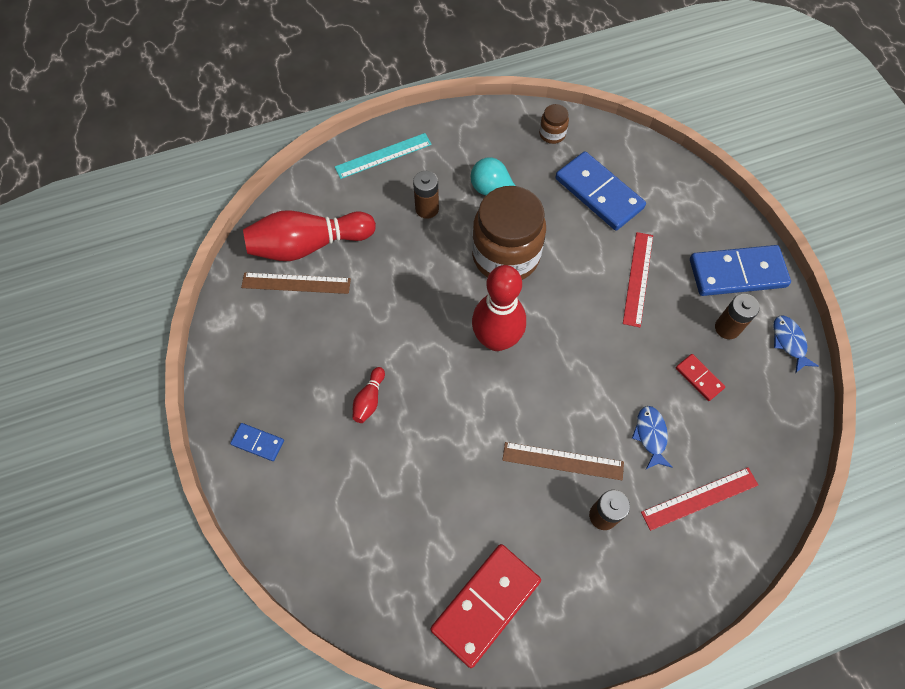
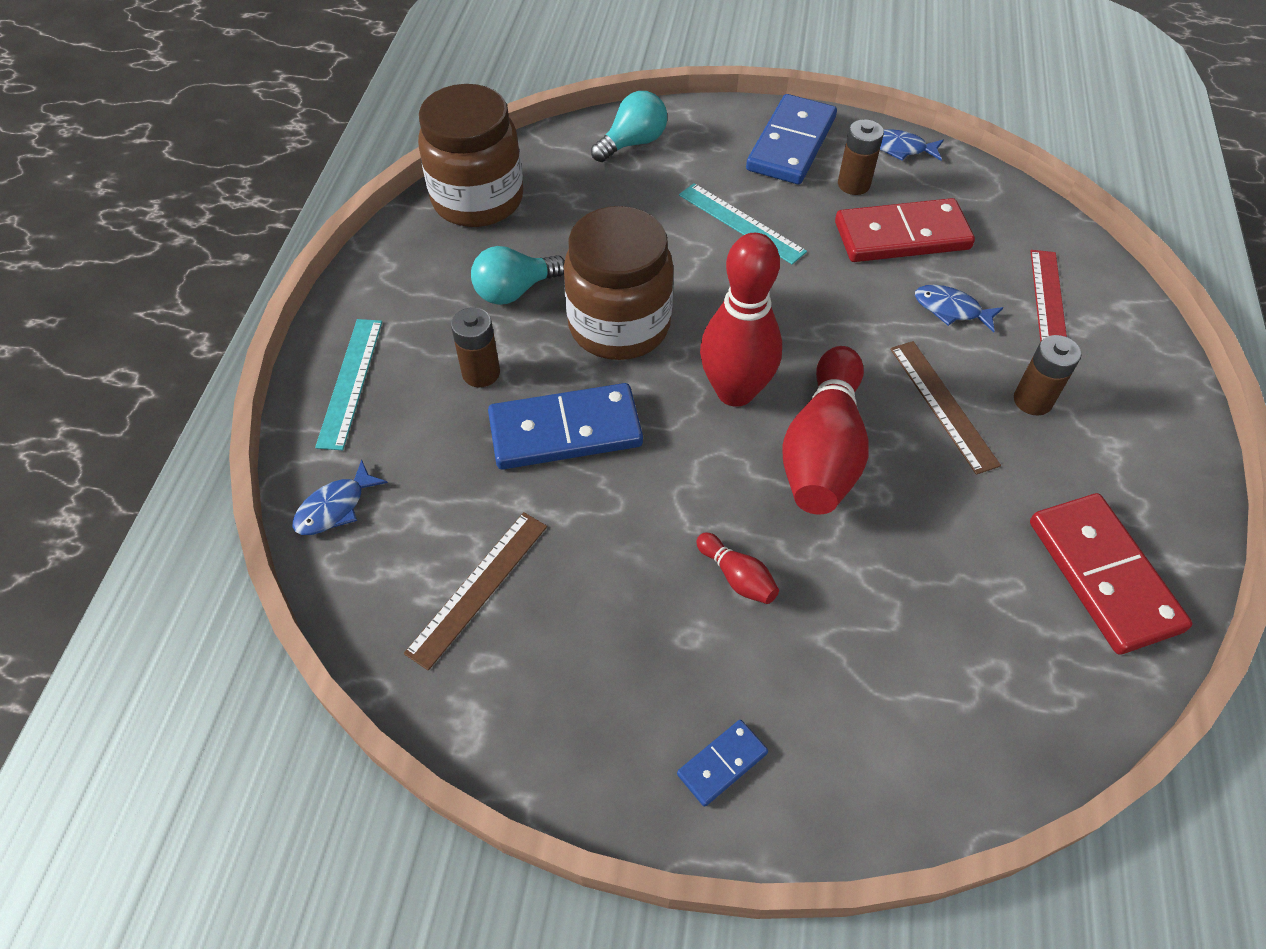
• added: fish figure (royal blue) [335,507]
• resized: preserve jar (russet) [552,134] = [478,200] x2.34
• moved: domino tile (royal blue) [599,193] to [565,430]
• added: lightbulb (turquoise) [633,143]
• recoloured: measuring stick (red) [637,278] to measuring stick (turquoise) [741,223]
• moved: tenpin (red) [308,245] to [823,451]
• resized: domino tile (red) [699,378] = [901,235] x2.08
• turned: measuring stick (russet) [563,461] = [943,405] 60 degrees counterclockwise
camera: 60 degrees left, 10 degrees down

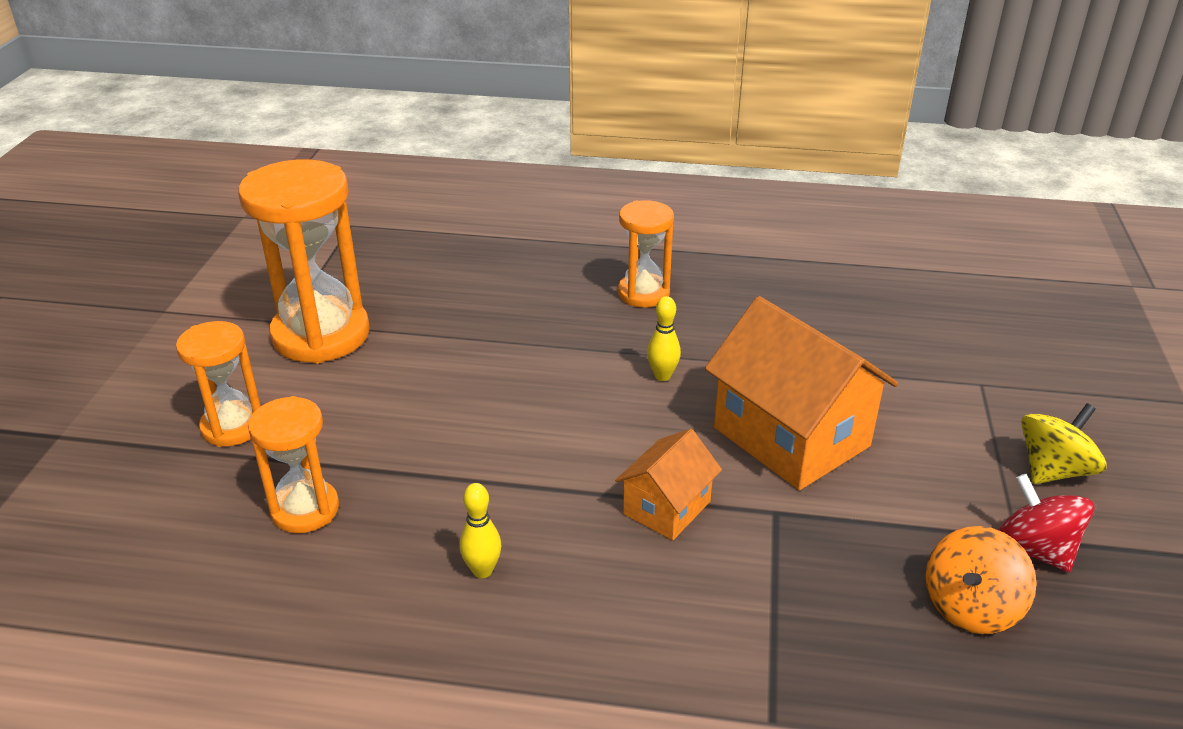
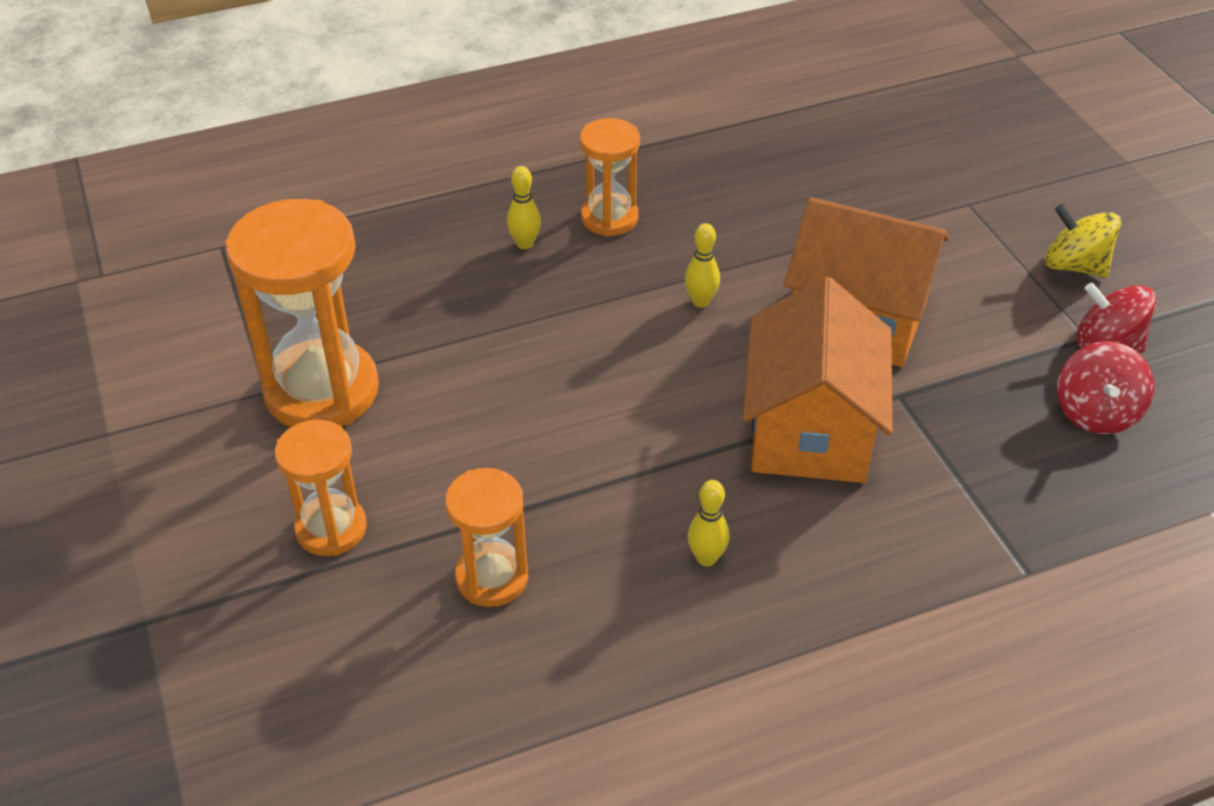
• added: tenpin (golden) [525,244]
• resized: toy house (orange-coloured) [666,508] = [810,430] x1.86
• turned: spinning top (golden) [1053,470] = [1074,265] 75 degrees counterclockwise
• recoloured: spinning top (orange-coloured) [970,606] to spinning top (red) [1096,412]
camera: 30 degrees left, 10 degrees up

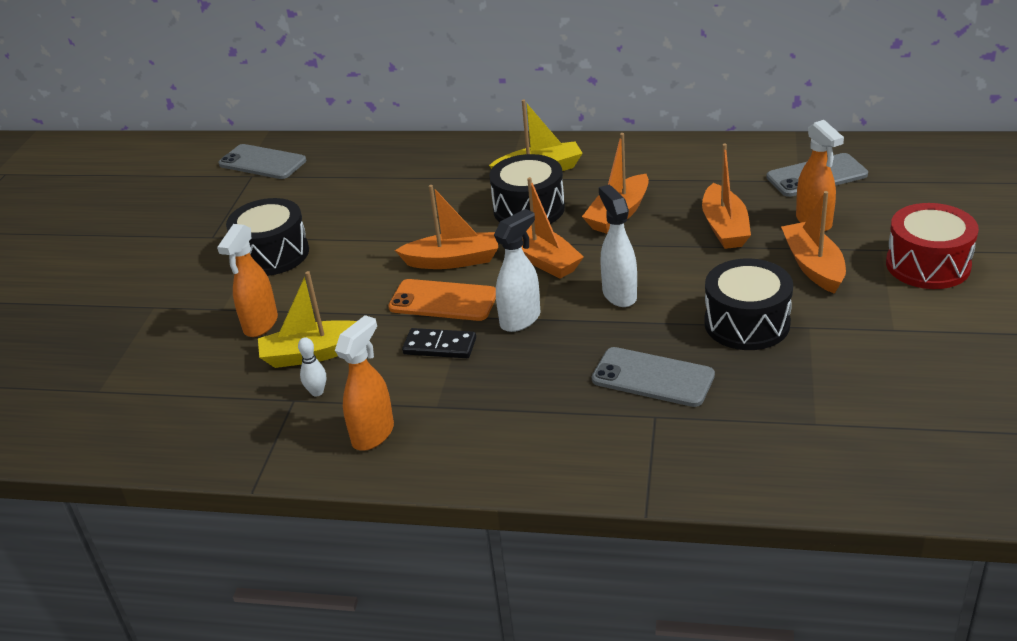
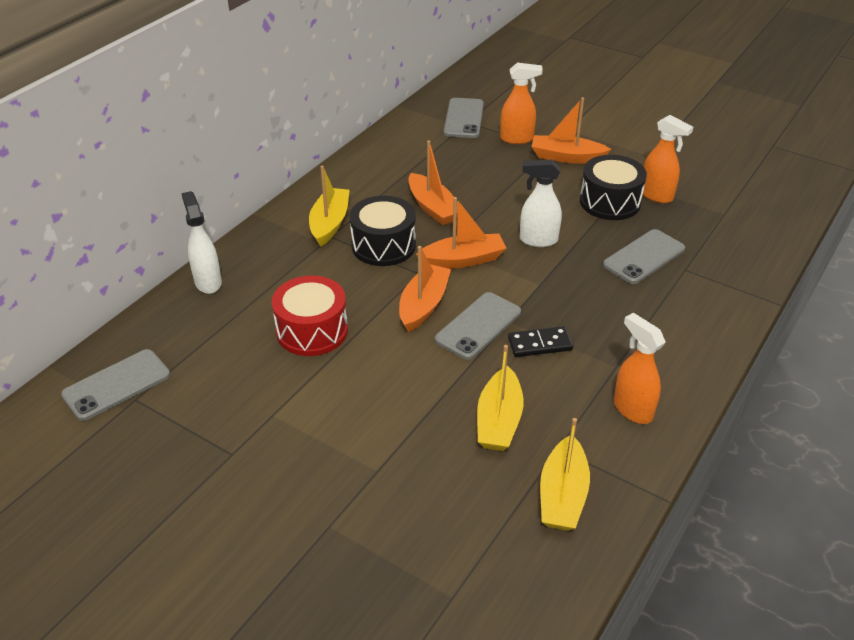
• moved: sprayer (pure white) [521,319] to [208,282]
• moved: drum (red) [928,265] to [312,331]
• recoloured: smartphone (orange-coloured) [443,301] to smartphone (gray) [478,326]
• turned: domino tile (jet-black) [440,346] = [540,344] 45 degrees clockwise
• added: sailboat (golden) [562,495]
• moved: sprayer (orange-coloured) [260,325] to [656,196]
• removed: drum (jet-black) [272,254]
• removed: tenpin (pure white) [317,392]
• removed: sailboat (orange-coloured) [724,227]
camera: 70 degrees left, 5 degrees up

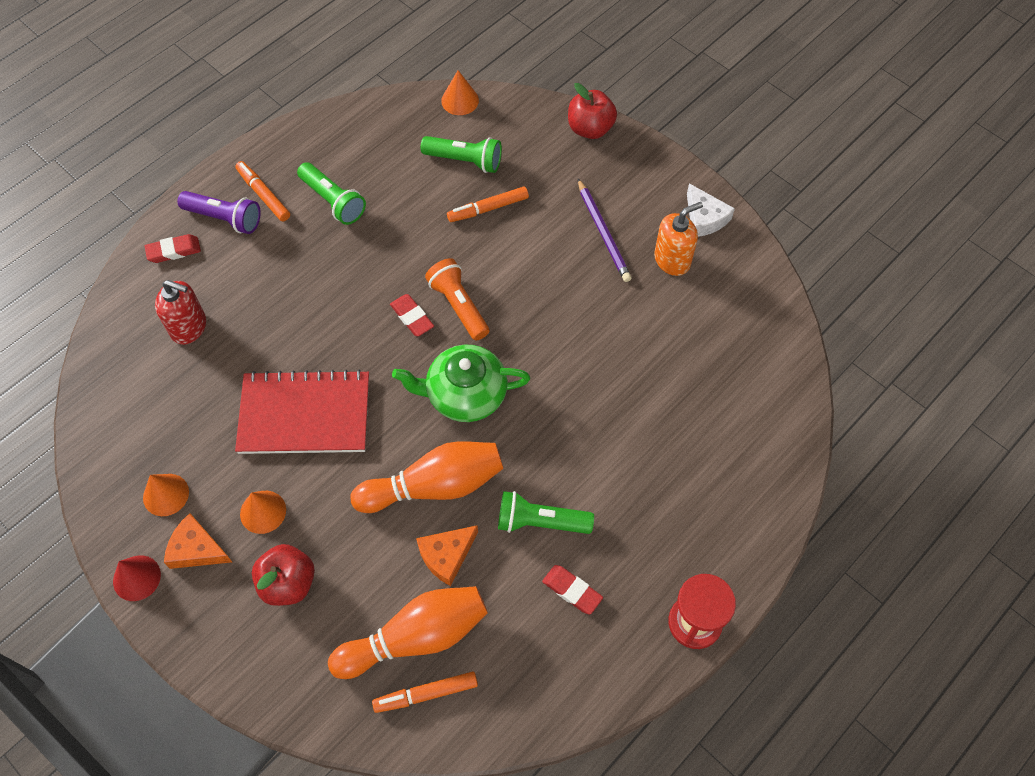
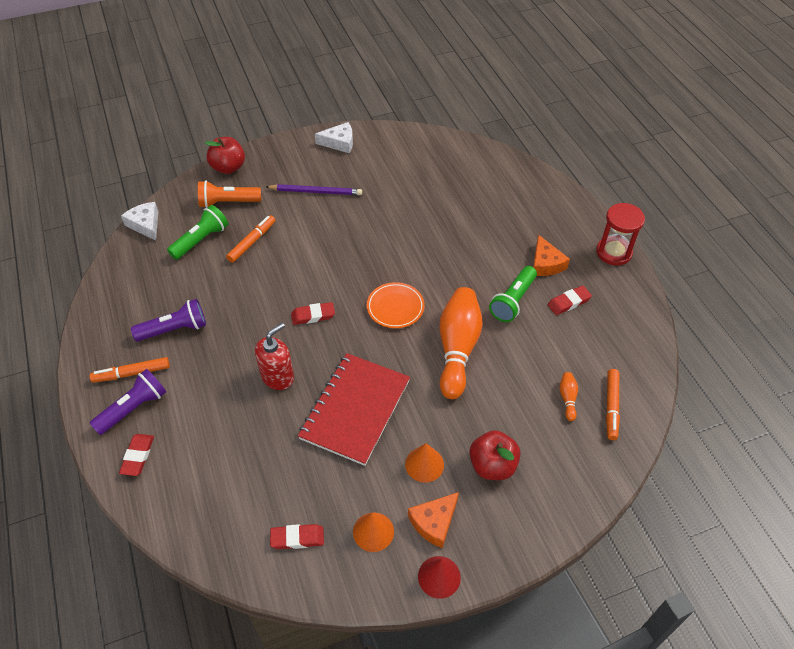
• replaced: cone (orange-coloured) [460,100] to piece of cheese (pure white) [145,224]
• recoloured: pocket torch (leaf-green) [333,201] to pocket torch (royal purple) [174,329]
• moved: pocket torch (orange-coloured) [458,306] to [228,202]
• turned: felt pen (orange-coloured) [488,208] = [252,242] 150 degrees counterclockwise
• moved: soap dispenser (red) [189,327] to [278,377]
• added: gum eraser (red) [297,538]
• replaced: tea pot (leaf-green) [465,394] to flat dish (orange-coloured) [395,307]
• moved: piece of cheese (orange-coloured) [446,556] to [545,263]
• resized: tenpin (orange-coloured) [416,637] = [567,399] x0.41
• removed: soap dispenser (orange-coloured) [672,260]
camera: 65 degrees left, 10 degrees down

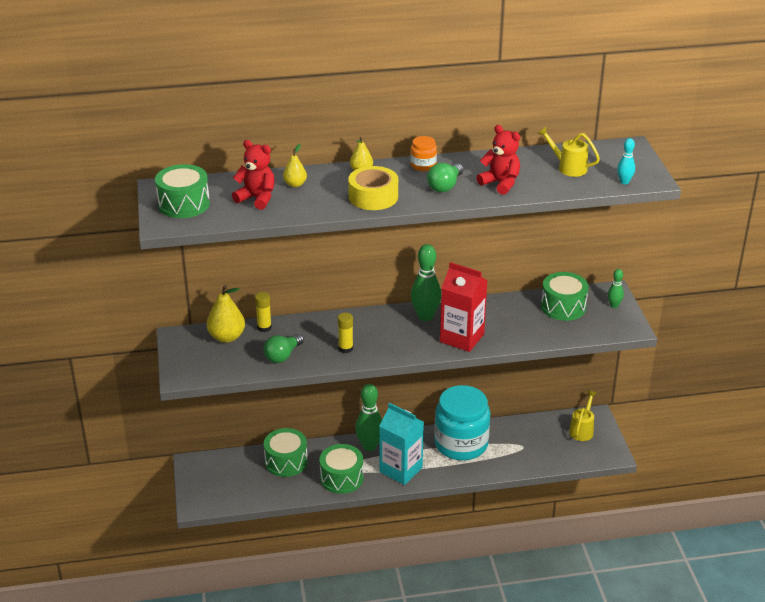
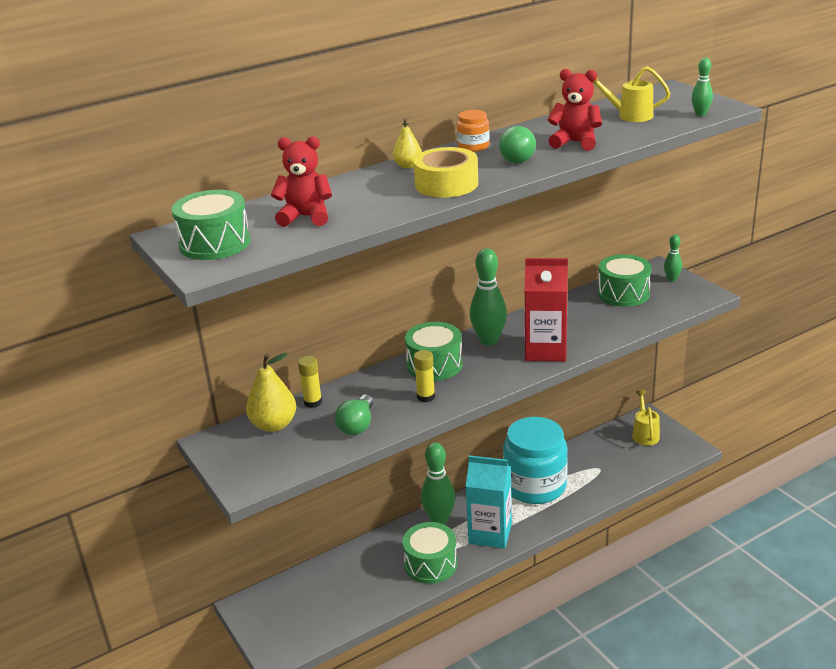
• moved: drum (leaf-green) [286,461] to [434,365]
• recoloured: tenpin (turquoise) [624,182] to tenpin (leaf-green) [700,114]
• removed: pear (golden) [295,184]
camera: 20 degrees left, 5 degrees down

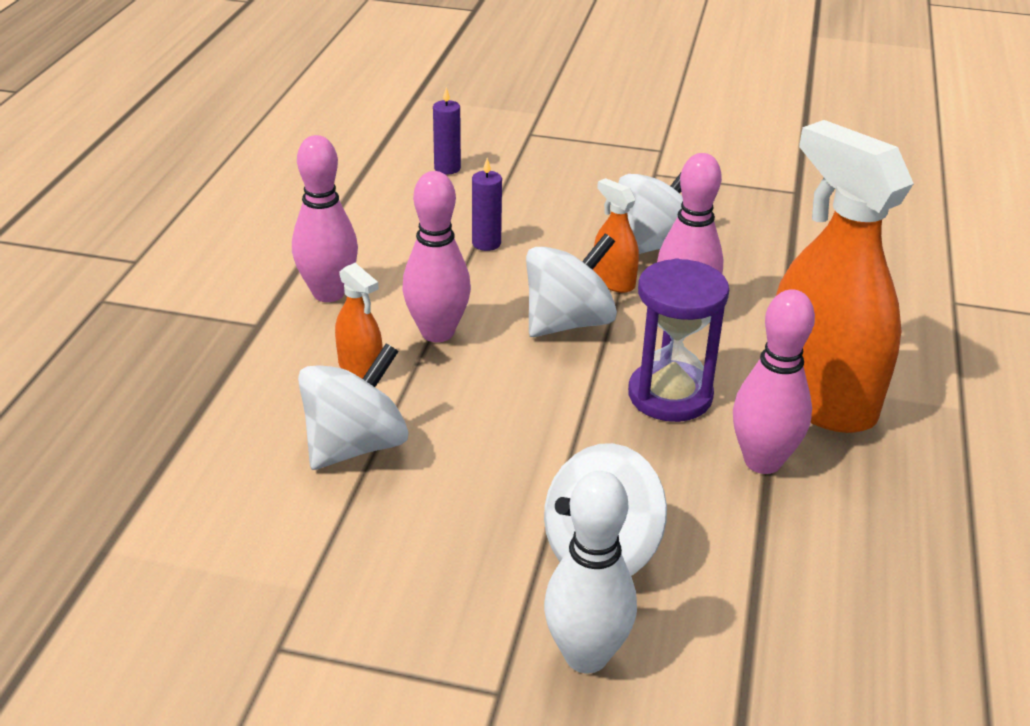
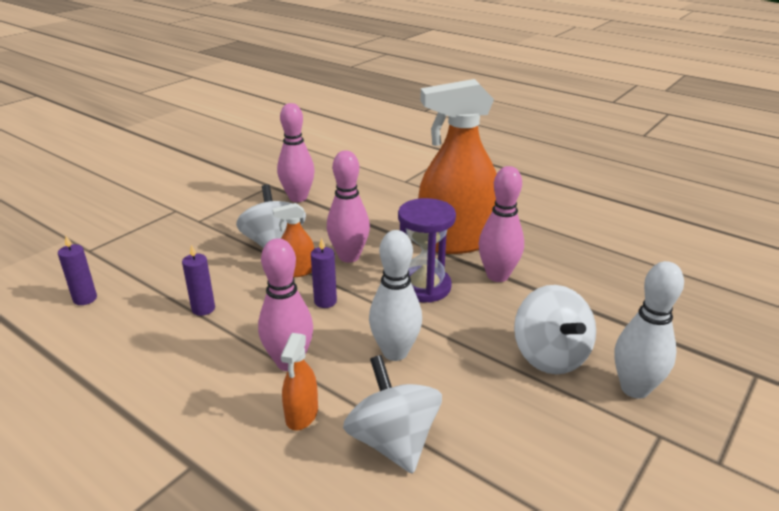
• moved: tenpin (rose-pink) [328,293] to [298,198]
• turned: sprayer (orange-coloured) [360,368] = [302,414] 120 degrees clockwise
• replaced: spinning top (pure white) [568,322] to pillar candle (royal purple) [325,301]
• added: tenpin (pure white) [395,352]
camera: 65 degrees left, 5 degrees down

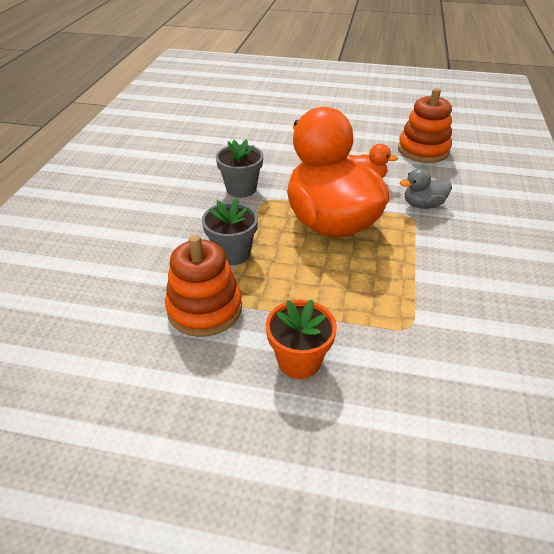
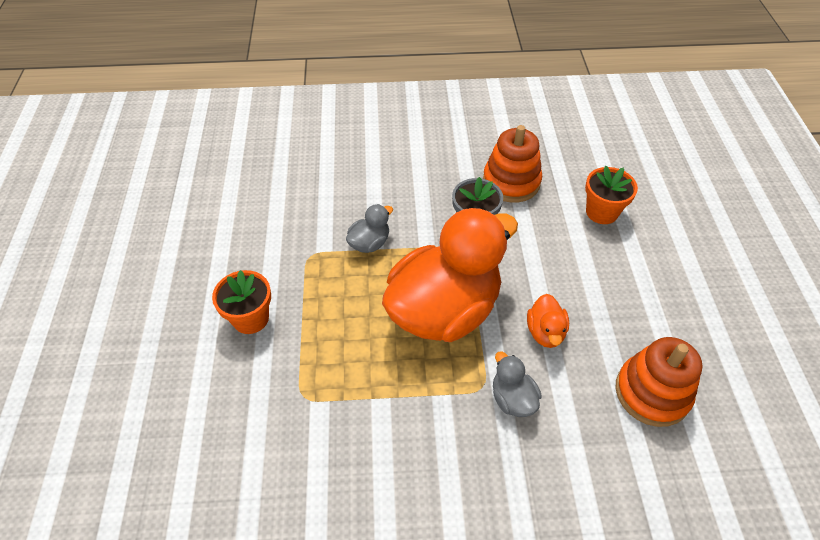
• replaced: potted plant (gray) [232,253] to toy duck (gray) [369,243]
• moved: stacking rings (orange-coloured) [204,309] to [511,182]
• added: potted plant (orange-coloured) [601,212]
camera: 75 degrees right, 10 degrees up

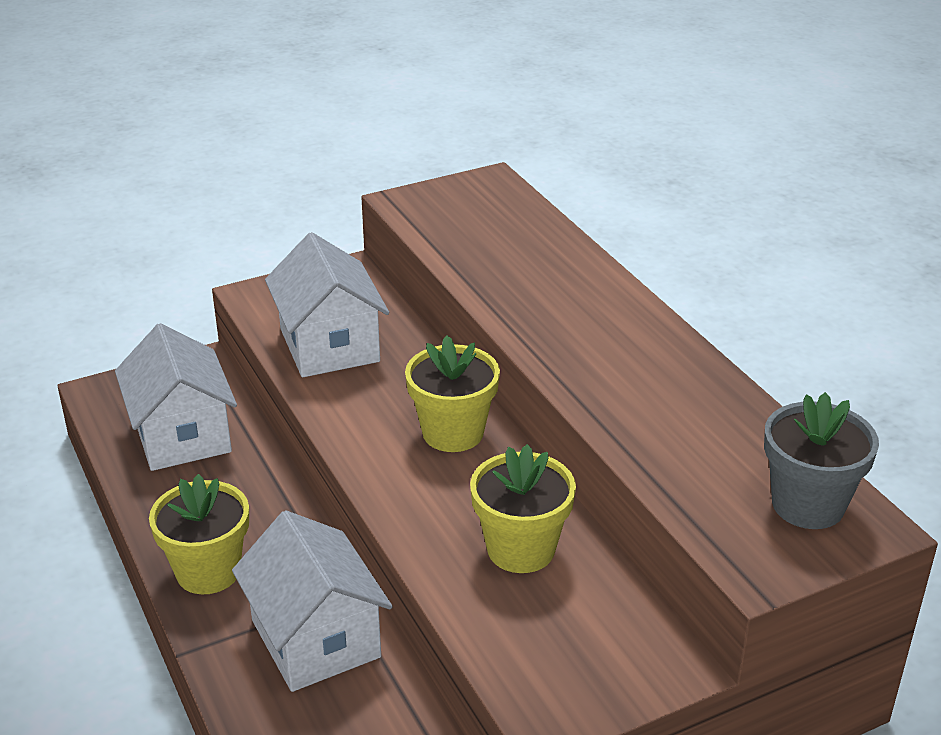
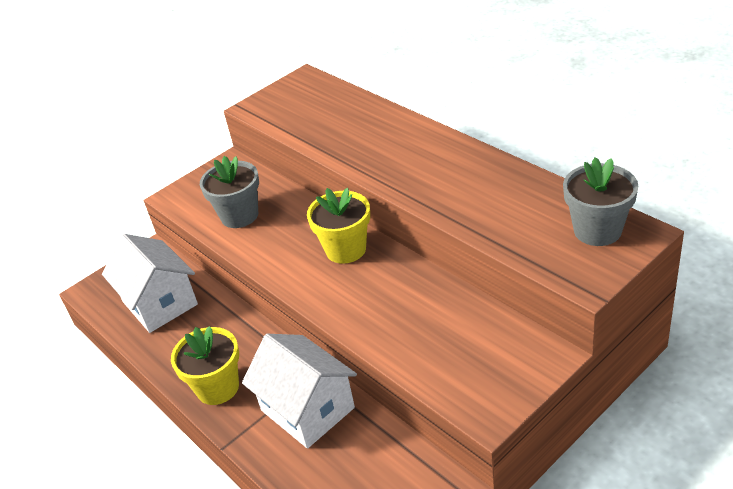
• replaced: toy house (pure white) [329,345] to potted plant (gray) [239,215]
• removed: potted plant (golden) [521,549]
camera: 10 degrees left, 5 degrees up

